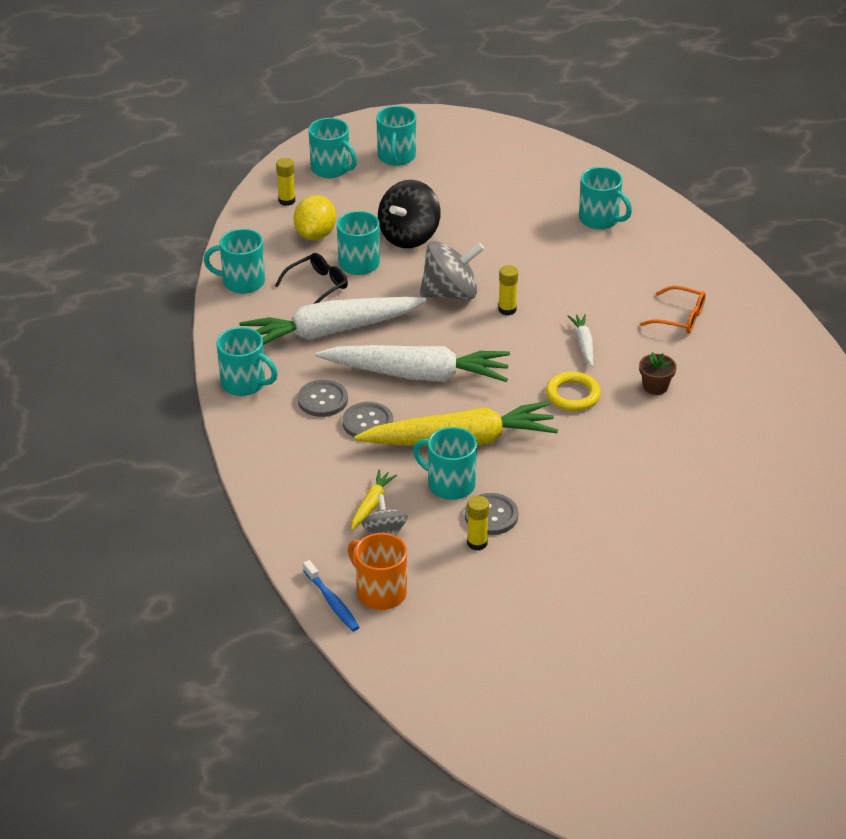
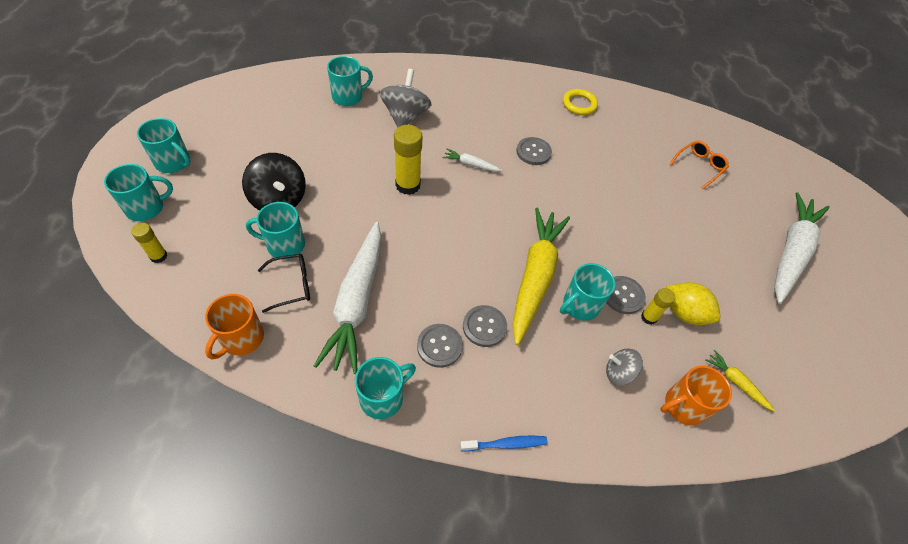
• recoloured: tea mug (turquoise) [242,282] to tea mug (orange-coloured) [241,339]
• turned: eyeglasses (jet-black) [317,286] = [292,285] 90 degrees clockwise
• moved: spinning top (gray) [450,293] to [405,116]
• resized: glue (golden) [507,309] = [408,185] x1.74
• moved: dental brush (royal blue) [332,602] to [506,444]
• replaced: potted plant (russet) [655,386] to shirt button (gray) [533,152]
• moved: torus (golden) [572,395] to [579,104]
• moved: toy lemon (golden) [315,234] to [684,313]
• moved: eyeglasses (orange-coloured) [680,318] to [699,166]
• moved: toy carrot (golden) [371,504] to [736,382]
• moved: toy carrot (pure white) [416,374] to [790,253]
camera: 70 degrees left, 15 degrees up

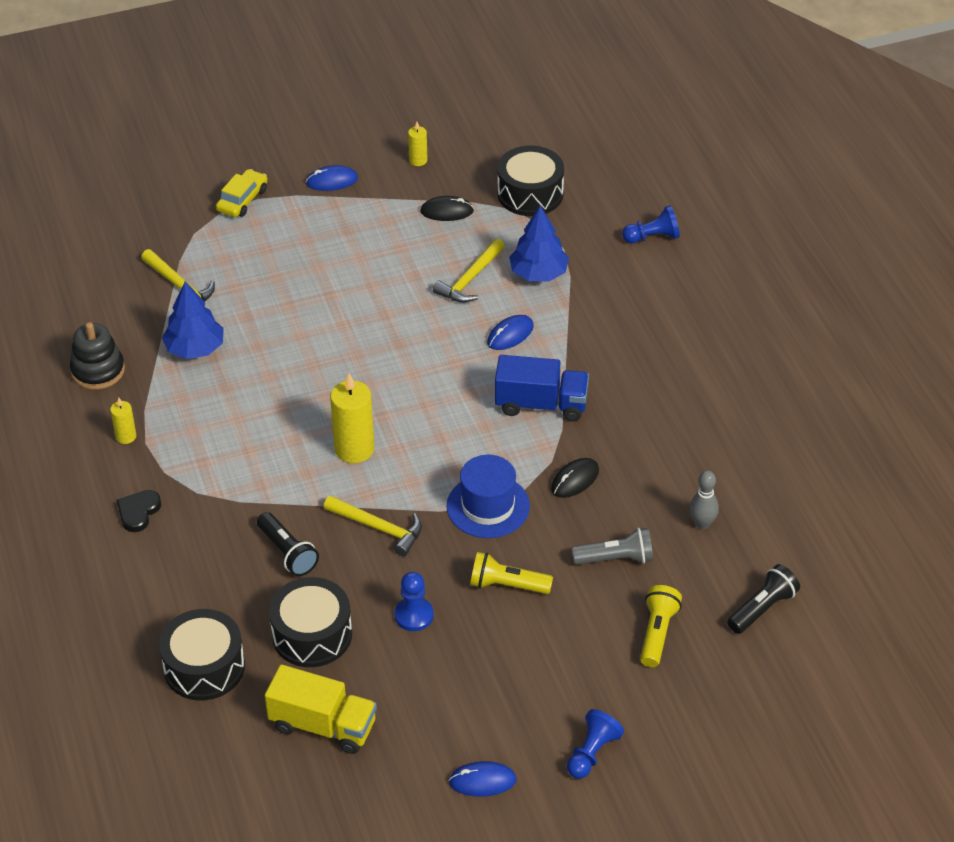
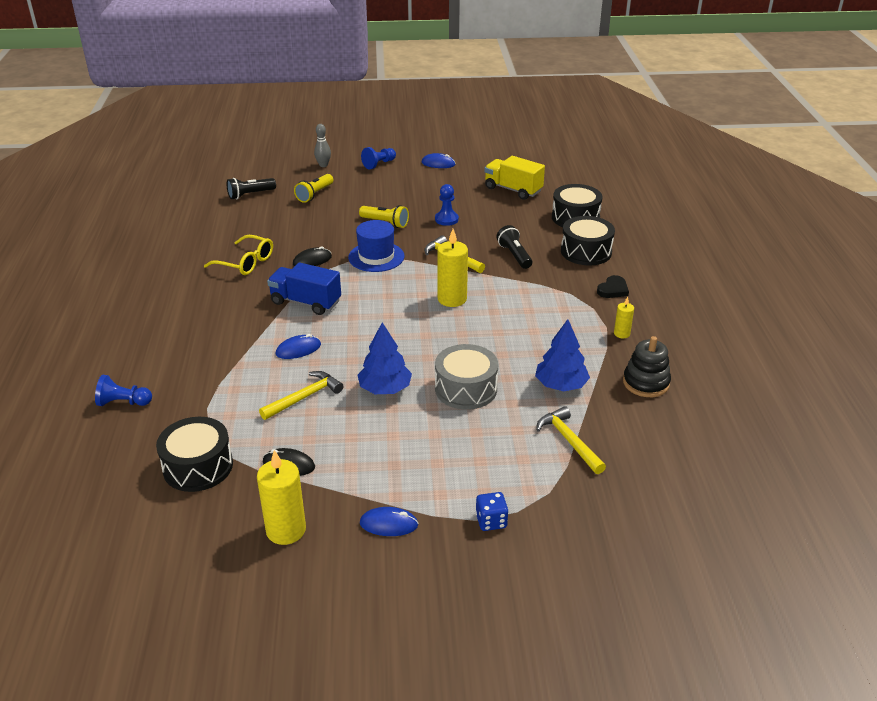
• added: eyeglasses (golden) [246,262]
• resized: pillar candle (golden) [418,160] = [286,530] x1.90
• moved: tenpin (gray) [702,523] to [323,165]
• moved: tree (royal blue) [538,273] to [385,389]
• added: drum (gray) [466,389]
• replaced: car (golden) [242,200] to game die (royal blue) [491,521]
• moved: drum (jet-black) [312,634] to [586,252]
• removed: pocket torch (gray) [615,558]
camera: 165 degrees left, 10 degrees down

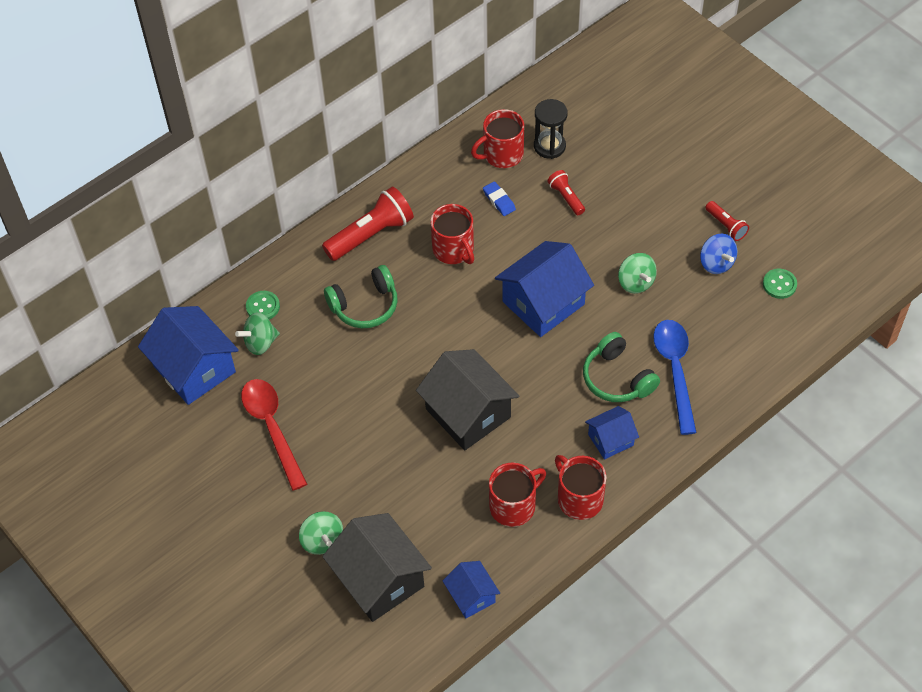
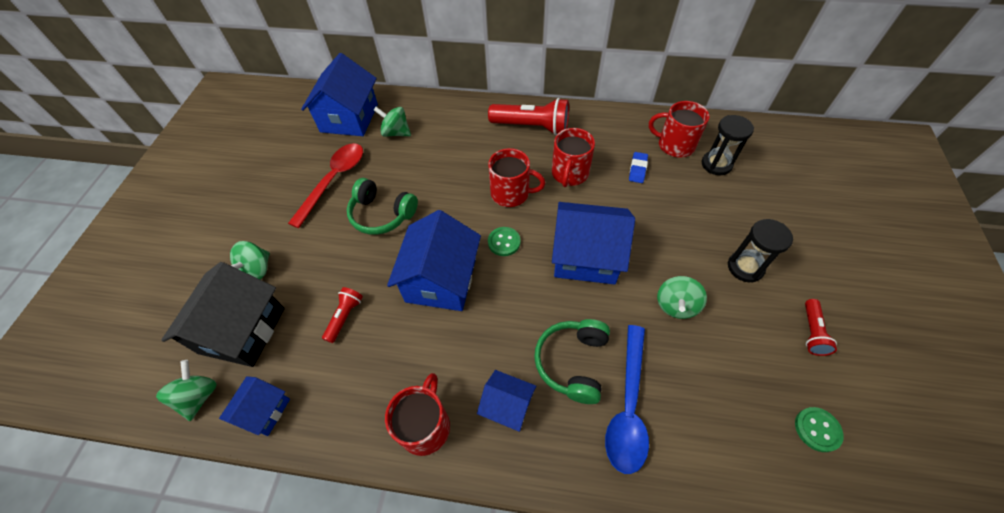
• added: spinning top (leaf-green) [199,396]
• moved: pocket torch (red) [566,197] to [345,317]
• moved: headset (leaf-green) [365,306] to [382,214]
• recoloured: toy house (jet-black) [468,413] to toy house (royal blue) [441,280]
• moved: tea mug (red) [513,506] to [511,193]
• moved: shirt button (leaf-green) [263,306] to [504,242]
• turned: spoon (royal blue) [675,371] = [628,406] 150 degrees clockwise
• added: sand timer (jet-black) [745,267]
• removed: spinning top (royal blue) [716,263]
camera: 50 degrees right, 0 degrees up

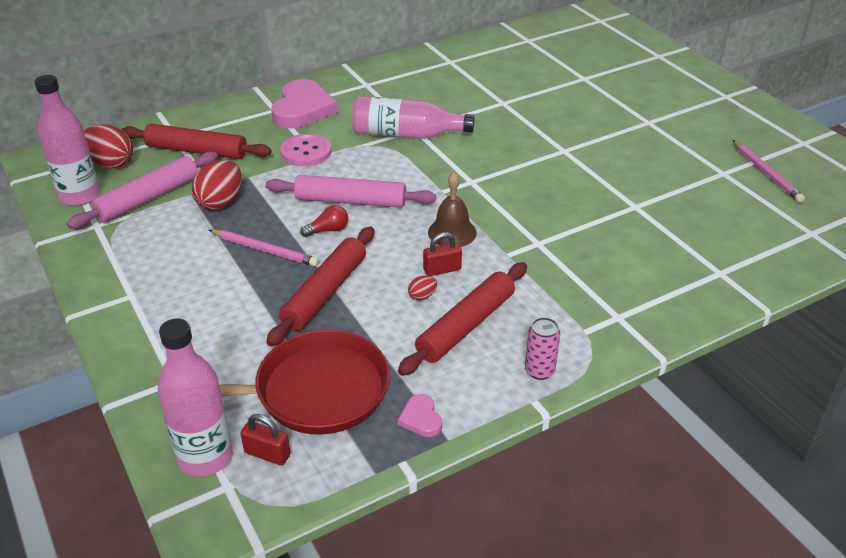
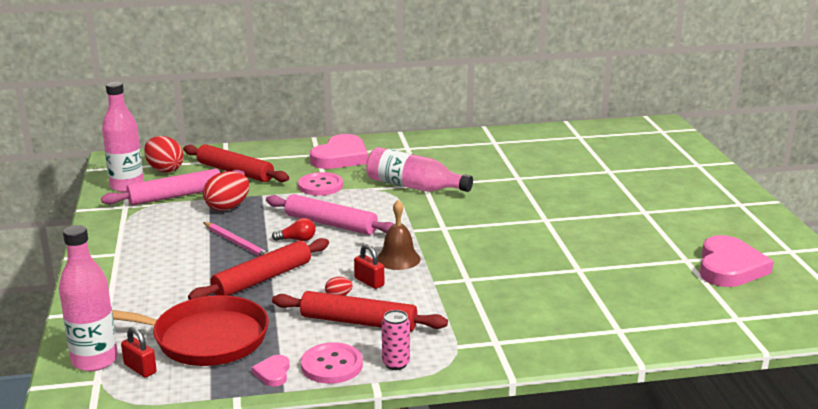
• turned: rolling pin (red) [466,326] = [358,322] 45 degrees clockwise
• added: shirt button (rose-pink) [332,365]
• turned: padlock (red) [442,269] = [369,282] 45 degrees clockwise
• replaced: wooden pencil (rose-pink) [766,173] to heart shape (rose-pink) [729,267]
camera: 20 degrees right, 15 degrees down

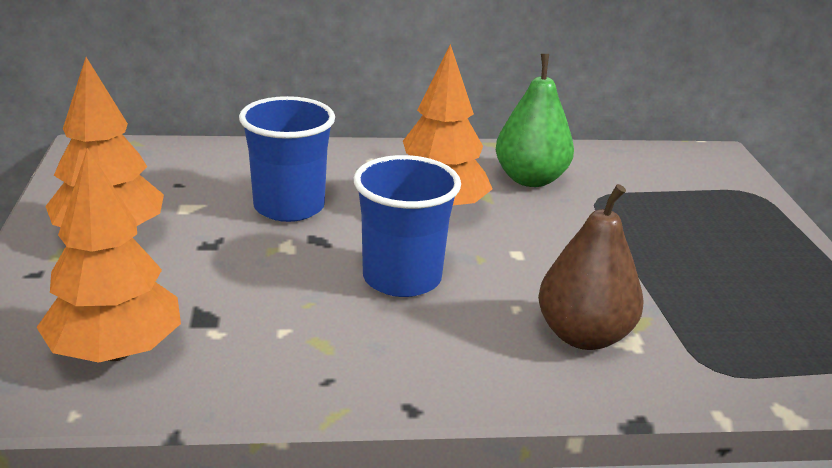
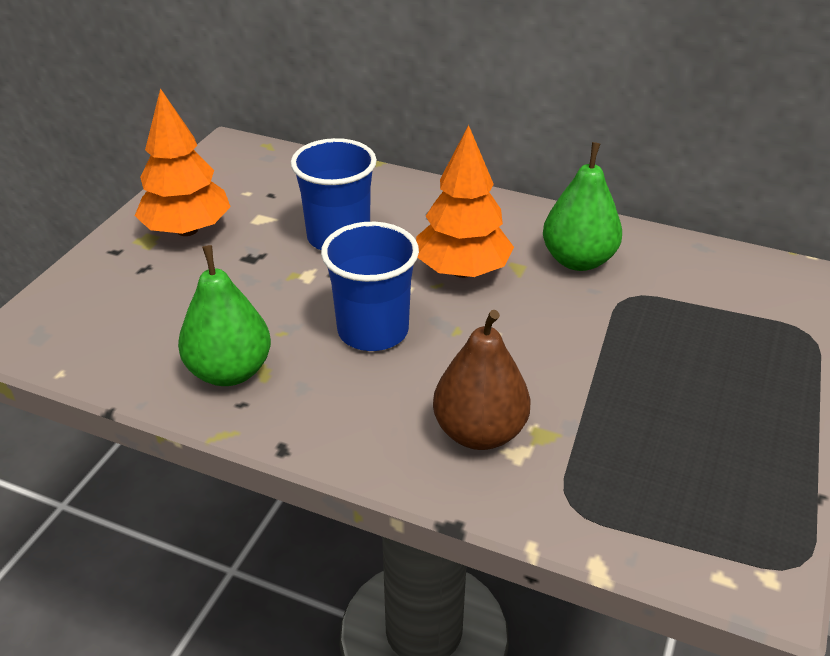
• added: pear (leaf-green) [230,371]
• removed: tree (orange-coloured) [116,351]
camera: 30 degrees right, 10 degrees up

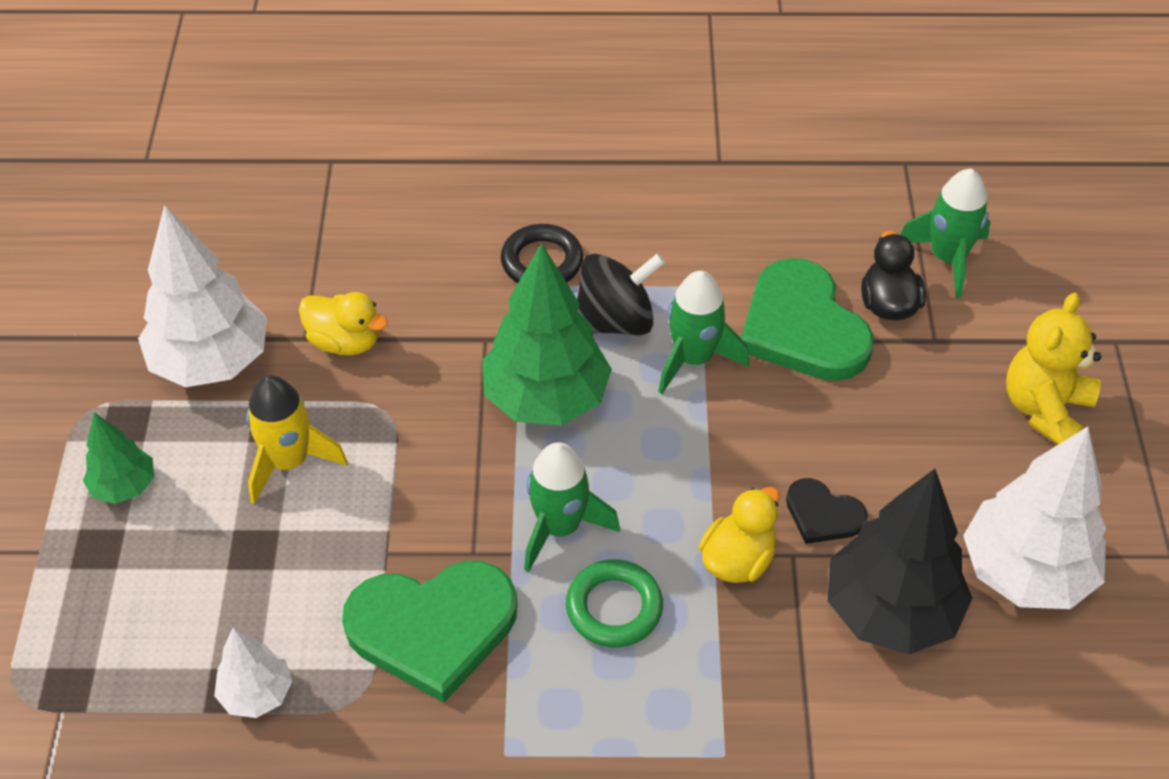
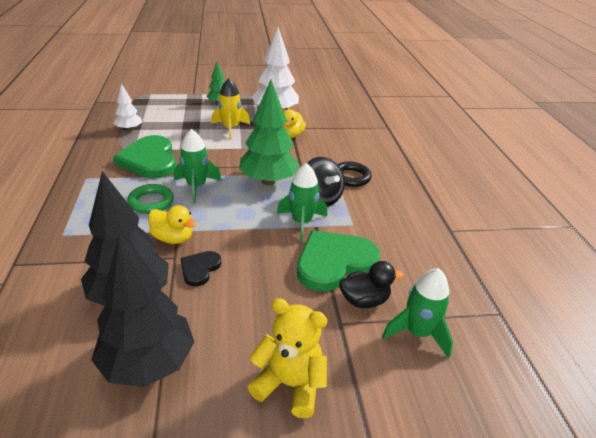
• recoloured: tree (pure white) [1025,573] to tree (jet-black) [148,363]
camera: 80 degrees right, 15 degrees down

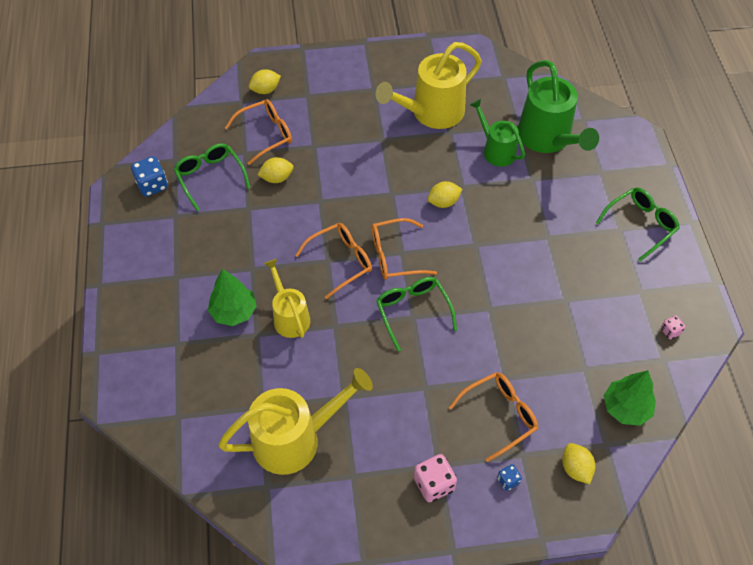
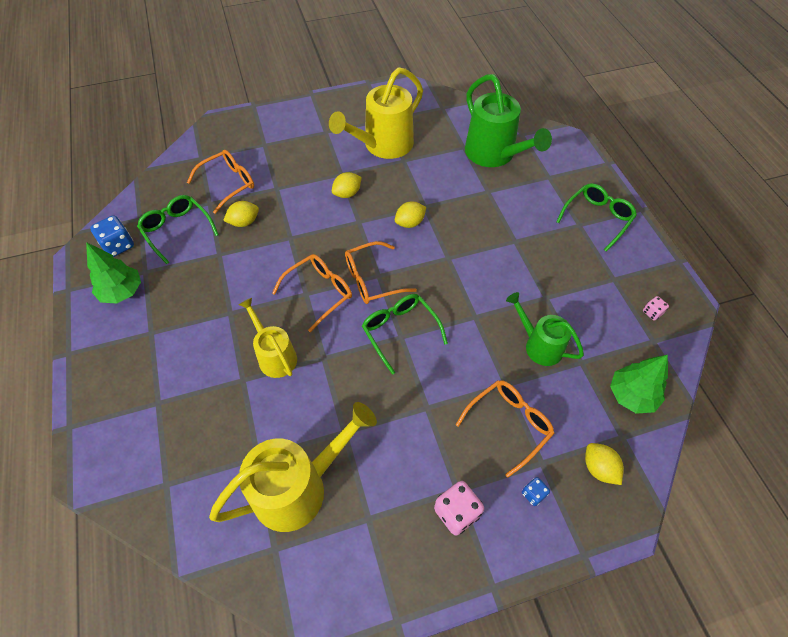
• moved: tree (leaf-green) [234,312] to [122,292]
• moved: toy lemon (golden) [265,90] to [347,194]
• moved: sprinkling can (leaf-green) [496,150] to [539,345]
camera: 10 degrees left, 0 degrees up

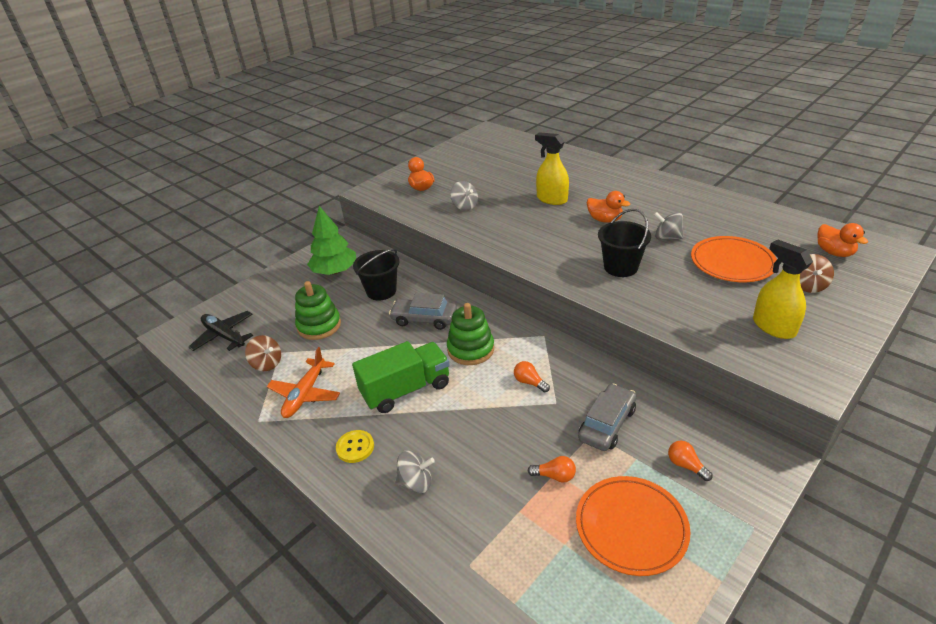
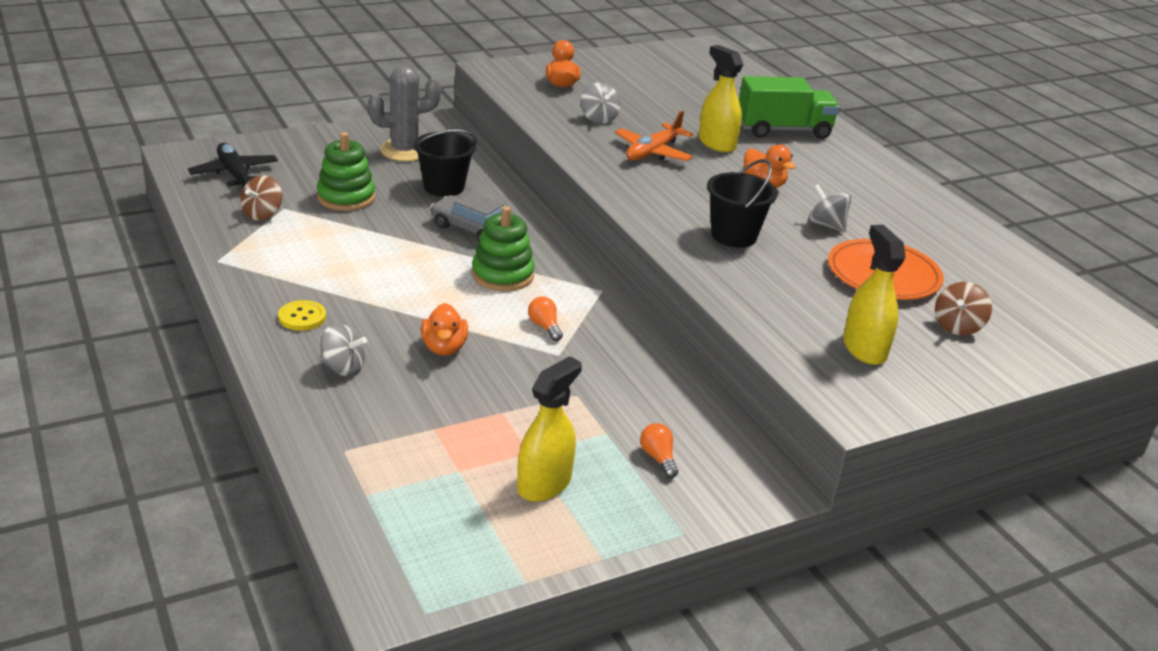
• turned: spinning top (russet) [267,364] = [262,214] 60 degrees clockwise
• replaced: tree (leaf-green) [335,271] to prickly plant (gray) [404,151]
• moved: toy duck (orange-coloured) [834,252] to [444,348]
• replaced: flat dish (orange-coloured) [631,527] to sprayer (golden) [544,484]
• moved: plane (orange-coloured) [305,394] to [653,152]
• moved: toy truck (leaf-green) [406,390] to [783,130]
• removed: lightbulb (orange-coloured) [555,476]
• removed: car (gray) [607,424]
camera: 15 degrees right, 5 degrees down

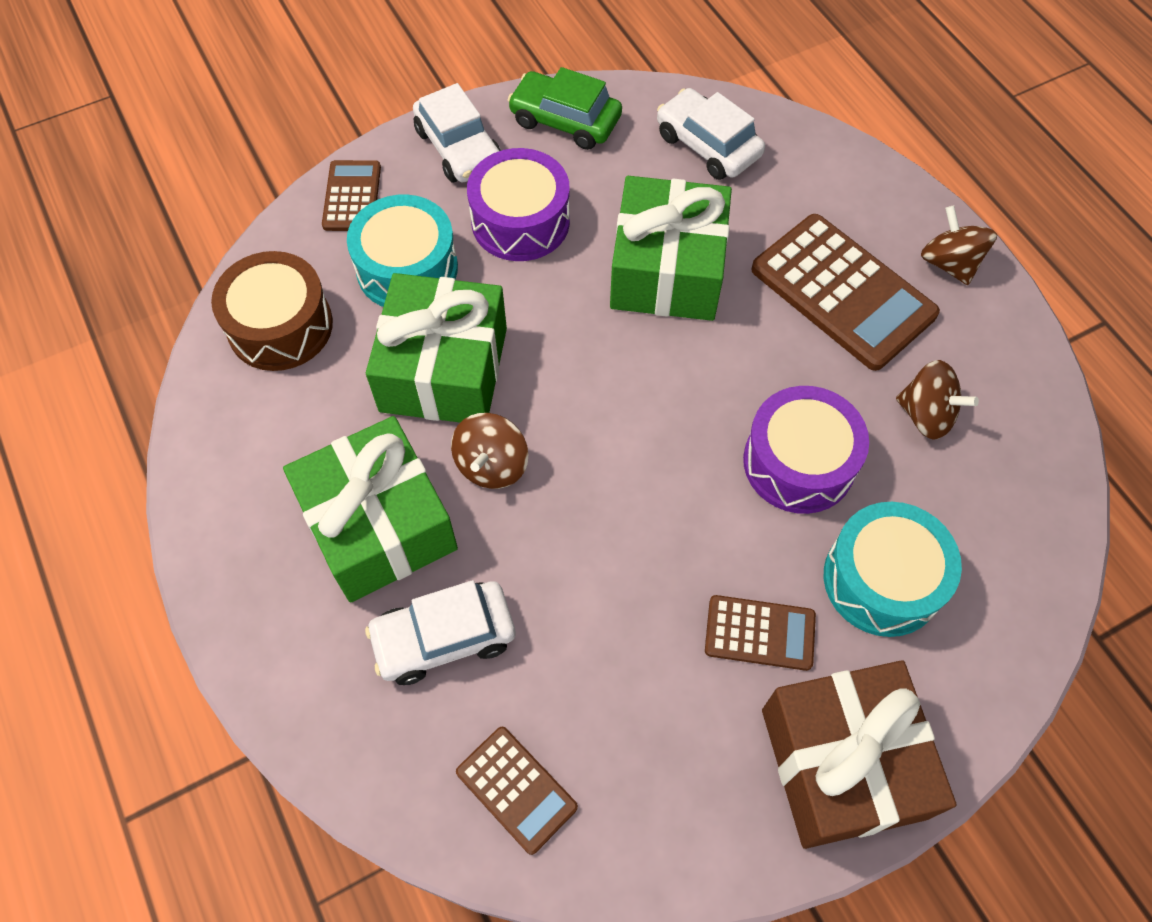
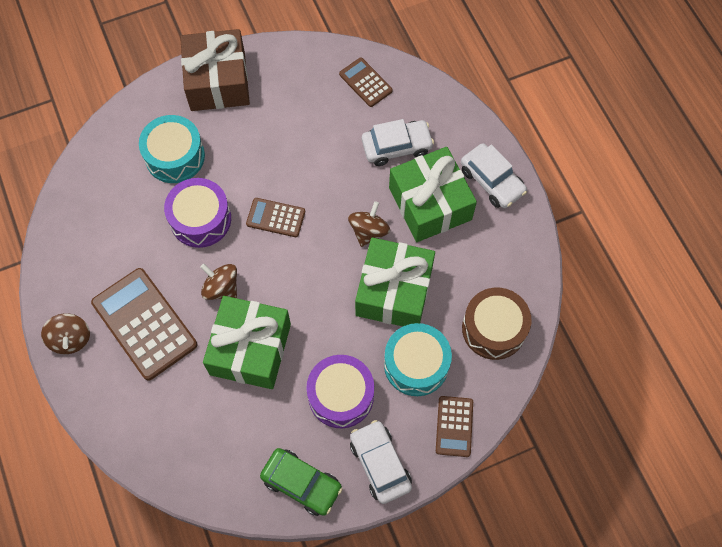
• moved: spinning top (russet) [926,415] to [221,288]
• moved: adding machine (russet) [759,633] to [276,218]
• moved: car (pure white) [708,145] to [492,181]
camera: 175 degrees left, 5 degrees up

